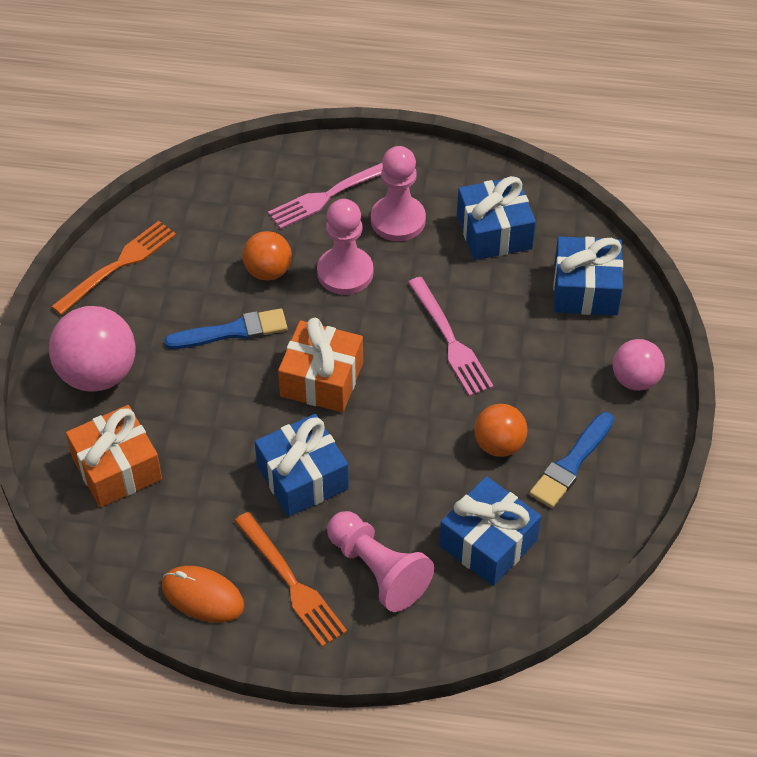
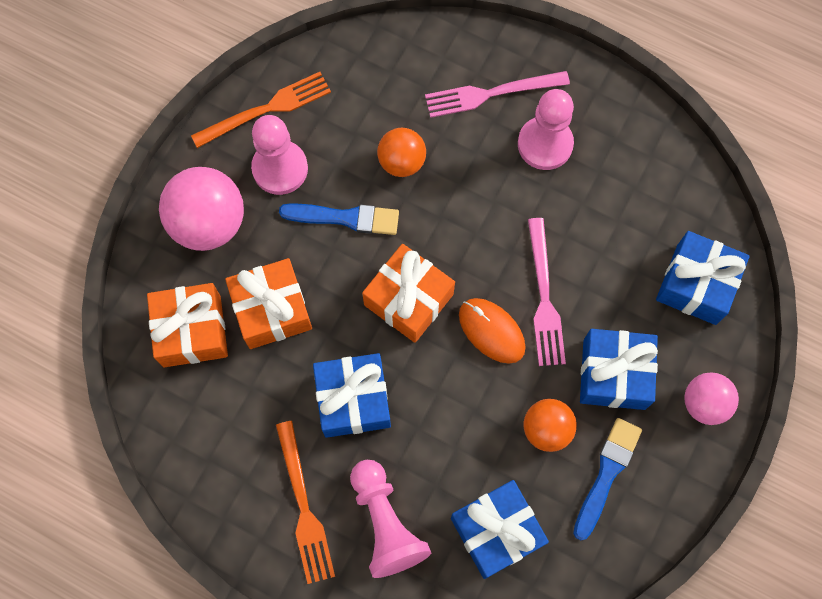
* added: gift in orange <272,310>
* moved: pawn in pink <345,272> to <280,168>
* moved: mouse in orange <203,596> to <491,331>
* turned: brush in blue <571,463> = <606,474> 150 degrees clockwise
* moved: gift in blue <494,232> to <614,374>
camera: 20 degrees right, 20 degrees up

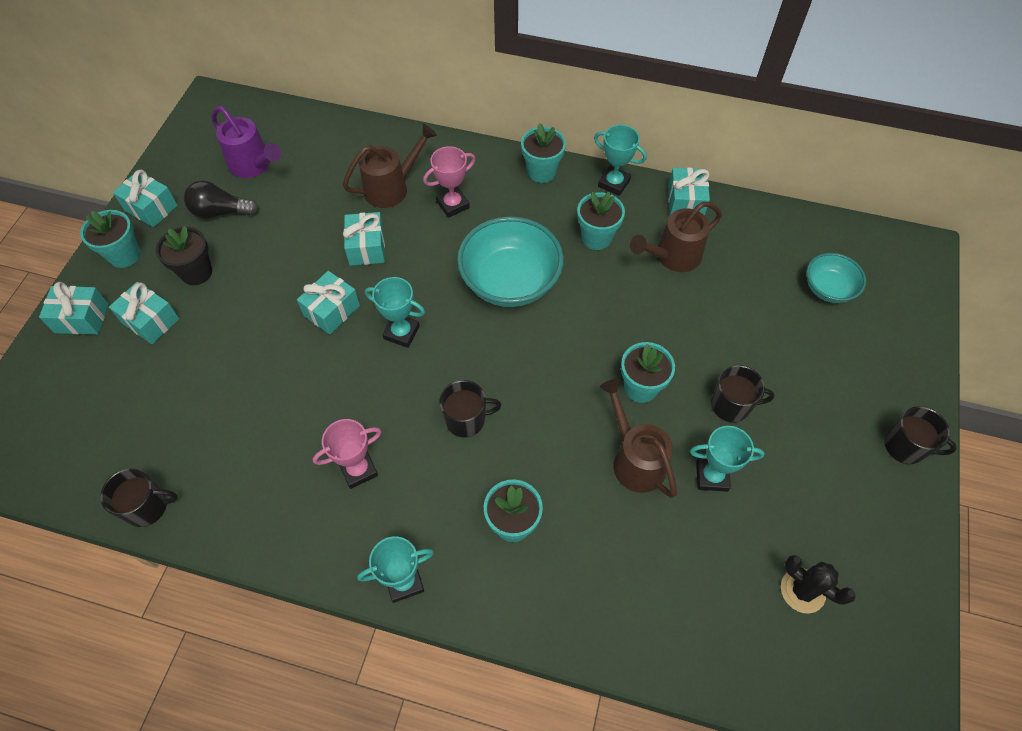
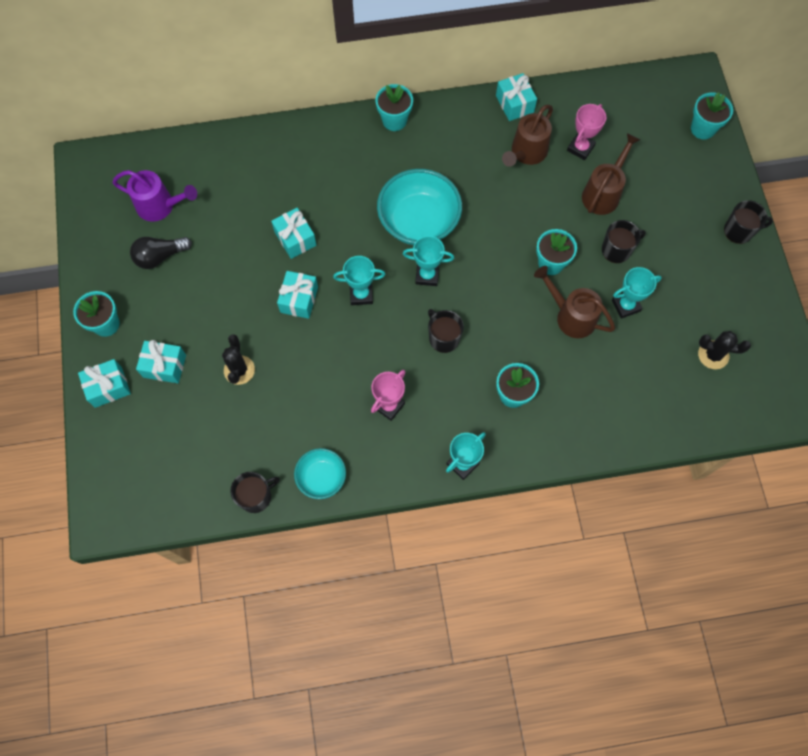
* added: cactus in black <239,370>
* moved: bowl in turquoise <828,289> to <321,477>
* moved: trophy in turquoise <614,183> to <427,275>
* turned: mug in black <466,419> = <443,338> 90 degrees counterclockwise
* moved: trophy in pink <453,204> to <580,148>
* moved: watering can in brown <392,187> to <603,193>
* moved: flower pot in turquoise <596,238> to <702,129>
* removed: gift in turquoise <151,208>
* removed: flower pot in black <196,272>
camera: 25 degrees left, 10 degrees up

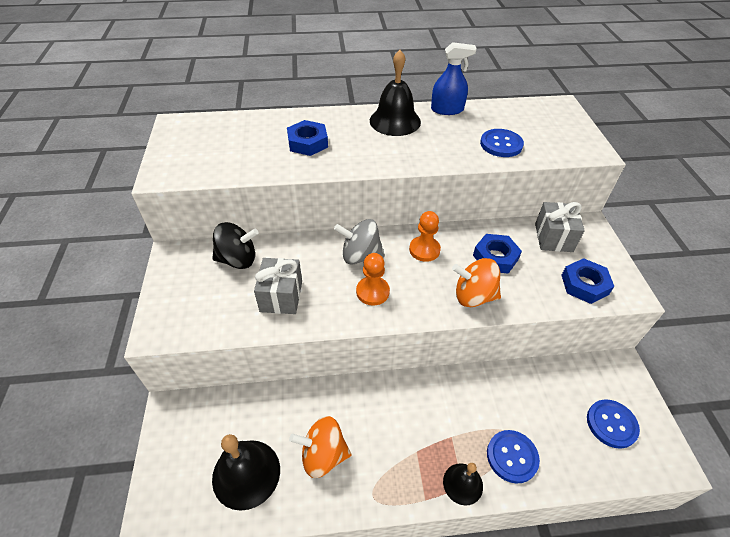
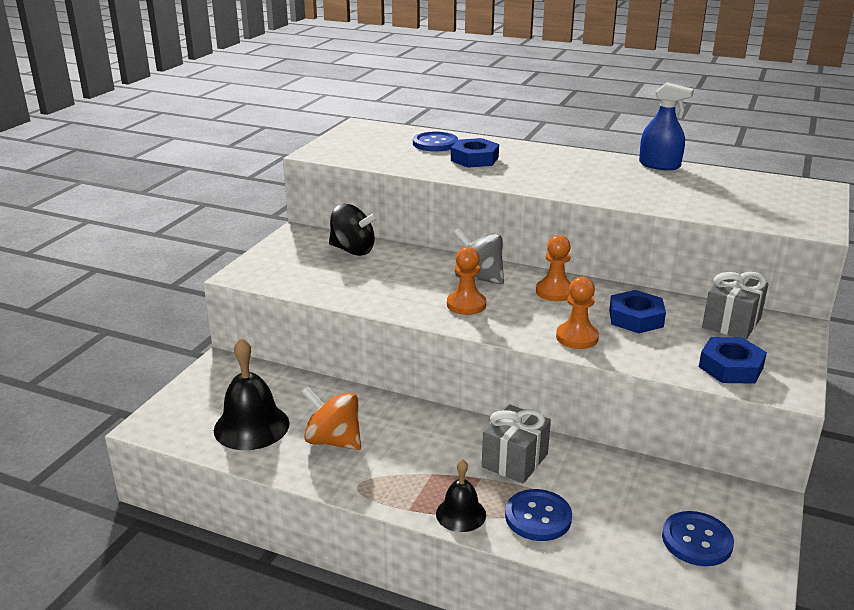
* moved: button in blue <501,144> to <435,143>
* moved: gift in grey <281,296> to <515,460>
* replaced: spinning top in orange <473,296> to pawn in orange <577,337>
* removed: bell in black <395,121>
camera: 30 degrees right, 20 degrees down

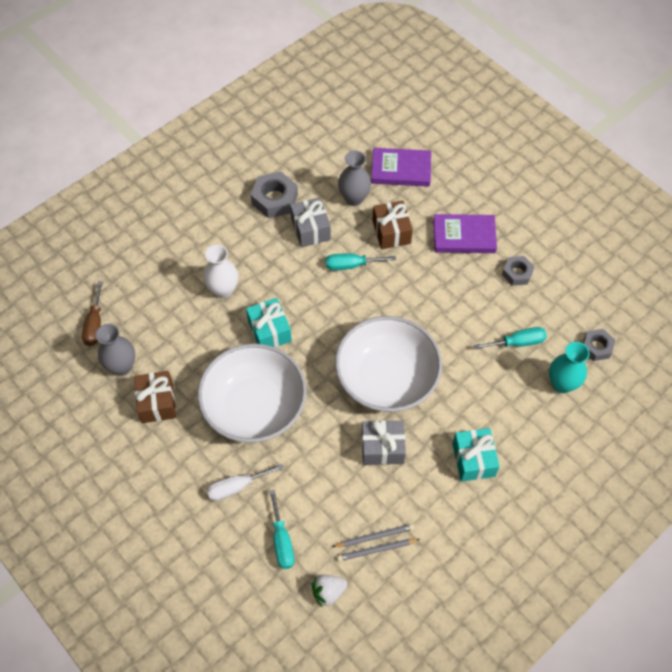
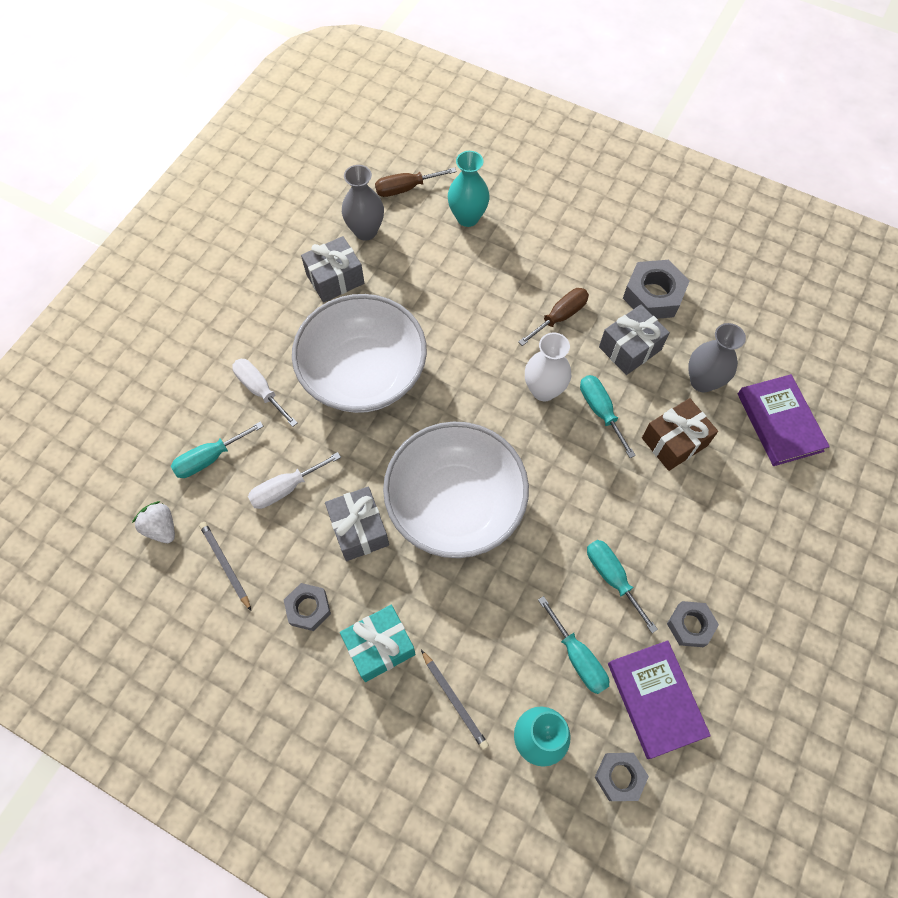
* added: screwdriver in white <285,488>
* added: nut in grey <308,608>
* recoloured: gift in brown <157,402> to gift in grey <335,279>
* moved: pencil in grey <374,536> to <454,700>
* added: vase in turquoise <467,217>
* added: screwdriver in brown <560,316>
* moved: vase in white <223,290> to <544,390>
* added: screwdriver in turquoise <612,577>
* moved: book in purple <464,236> to <655,699>
* removed: gift in turquoise <269,331>
camera: 70 degrees right, 5 degrees up

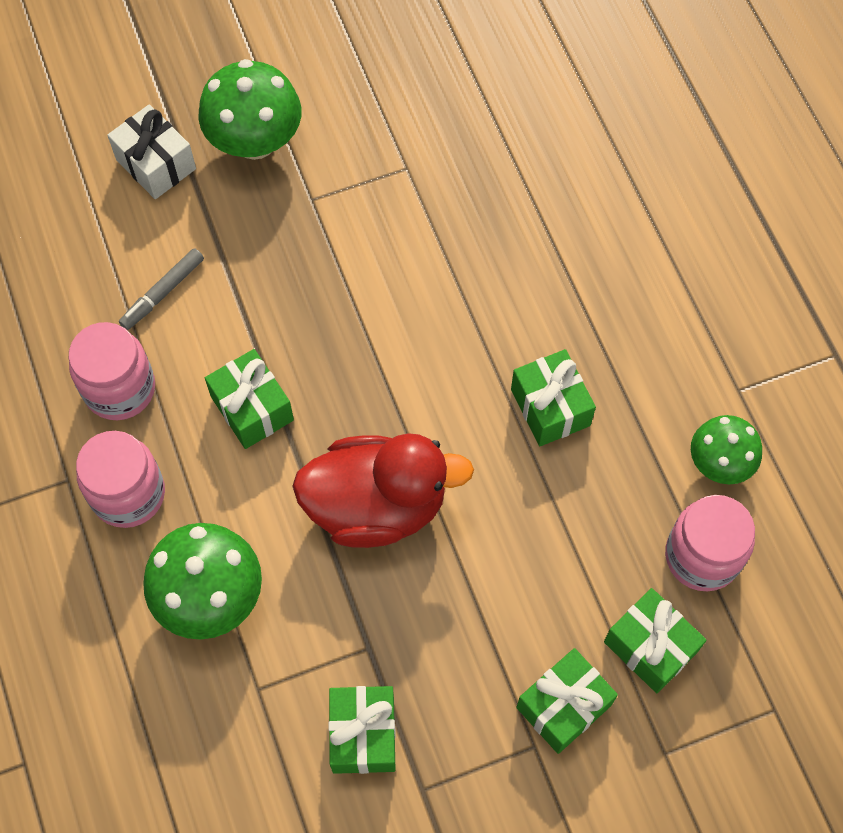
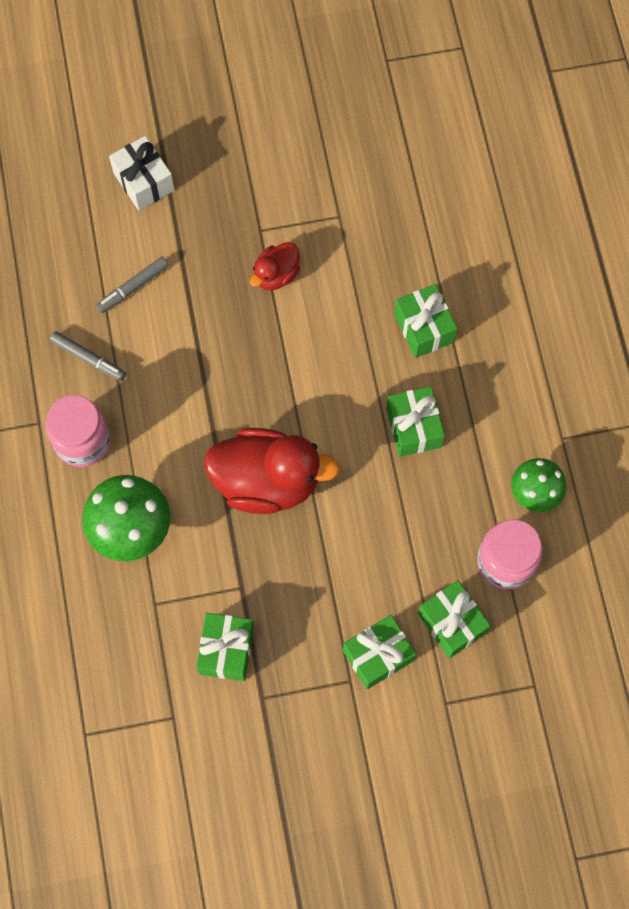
* replaced: jar in pink <120,389> to marker in grey <88,358>
* added: duck in red <276,275>
* moved: gift in green <252,408> to <424,328>
* removed: mushroom in green <255,141>
camera: 10 degrees right, 5 degrees up

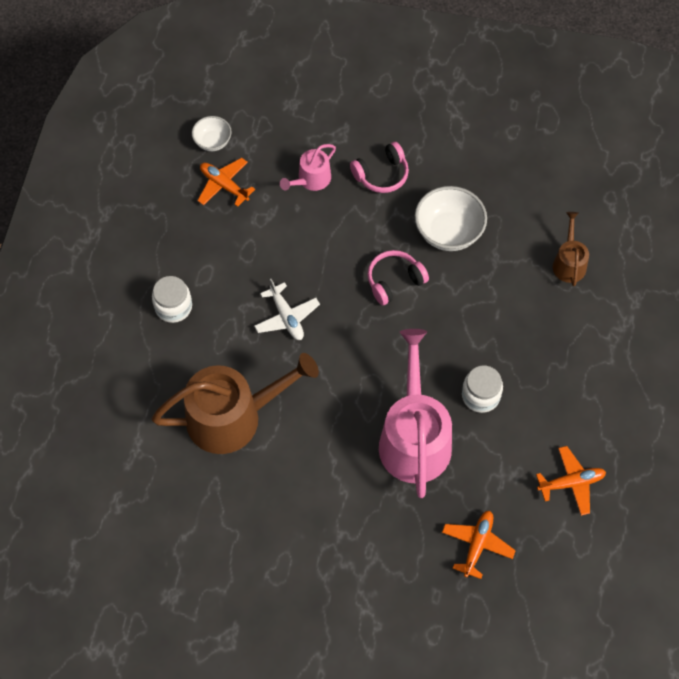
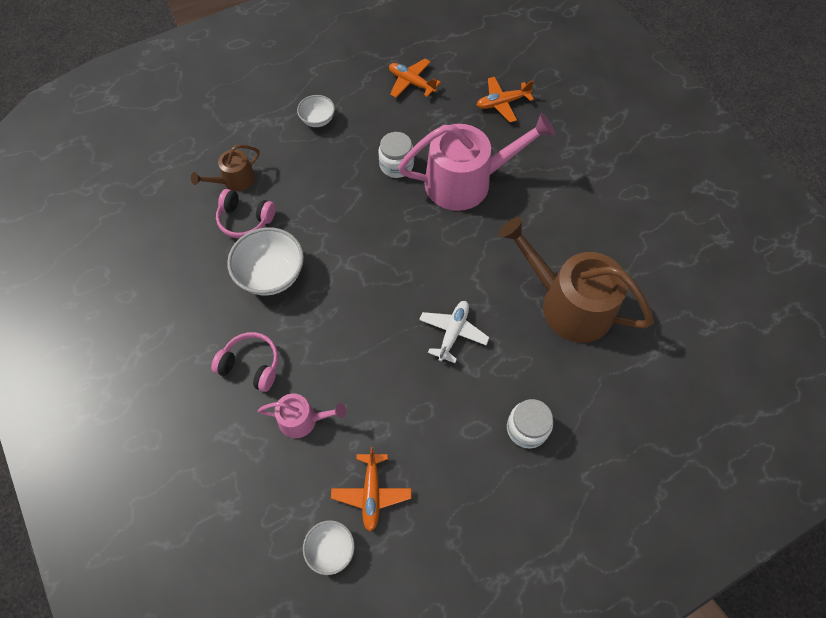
* moved: headphones in pink <394,281> to <245,220>
* added: bowl in white <318,120>
* turned: watering can in pink <414,438> = <466,181> 150 degrees counterclockwise
camera: 130 degrees left, 0 degrees up

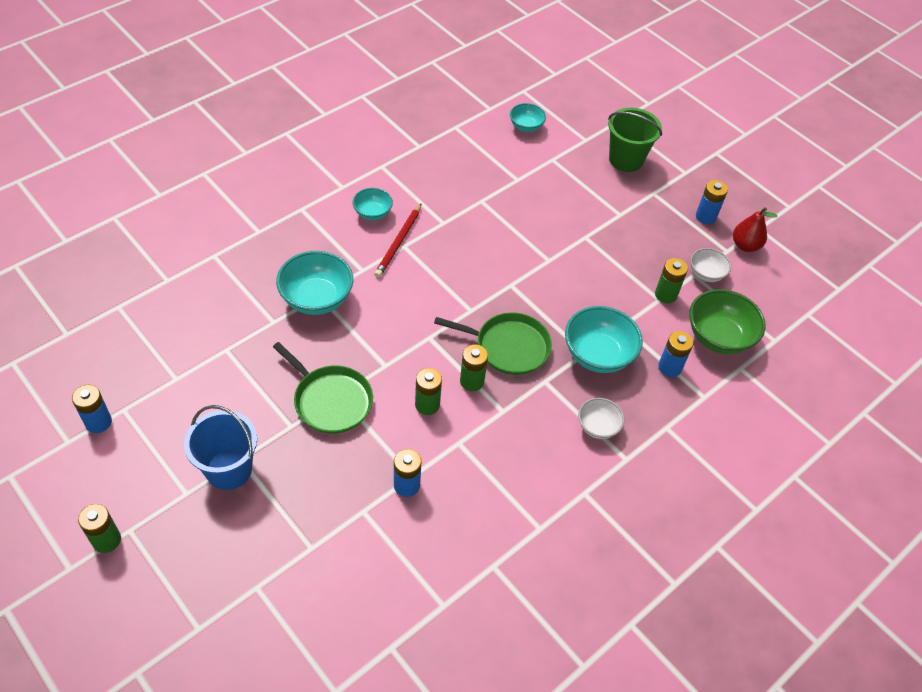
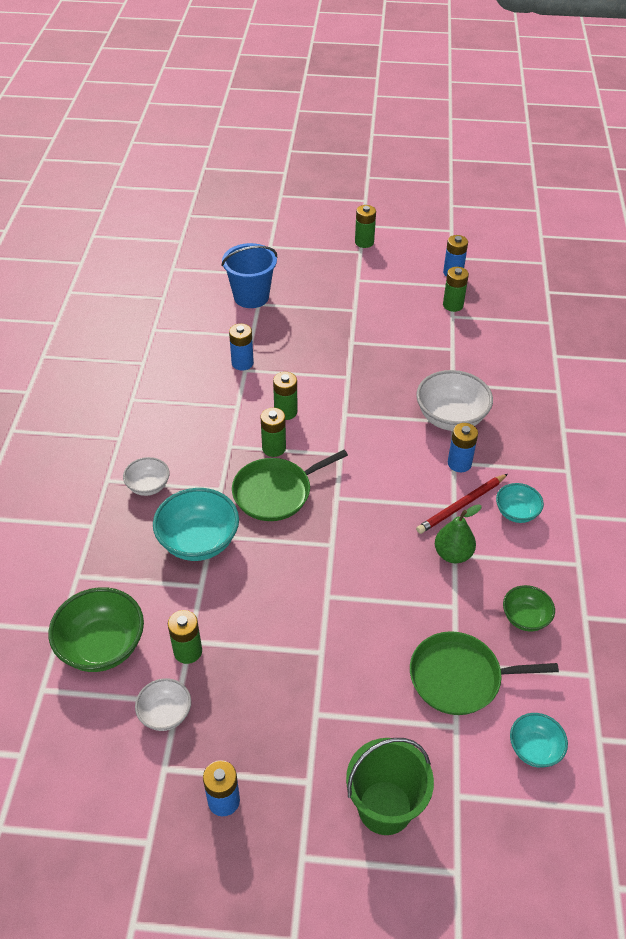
* moved: bucket in blue <229,469> to <251,297>
* moved: pan in green <330,400> to <460,677>
* recoloured: bowl in turquoise <316,299> to bowl in white <451,418>
* turned: pencil in red <399,242> = <461,505> 105 degrees counterclockwise
* added: pear in green <453,554>
* added: battery in green <453,305>
* moved: battery in blue <669,367> to <459,463>
* added: bowl in green <525,618>
* removed: pear in red <745,245>
camera: 140 degrees right, 5 degrees down

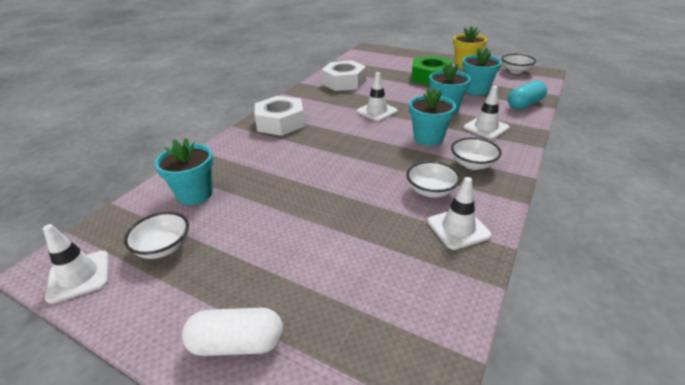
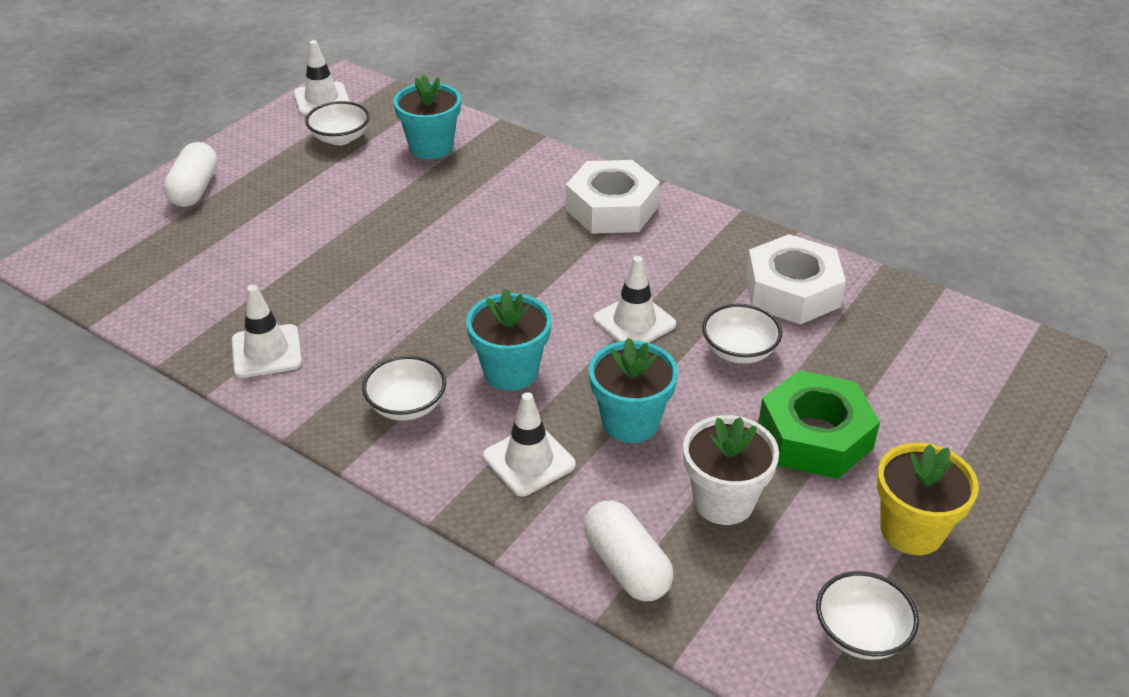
* recoloured: capsule in turquoise <525,104> to capsule in white <626,566>
* recoloured: flower pot in turquoise <476,90> to flower pot in white <723,501>
* moved: bowl in white <431,191> to <739,351>
camera: 95 degrees right, 5 degrees up

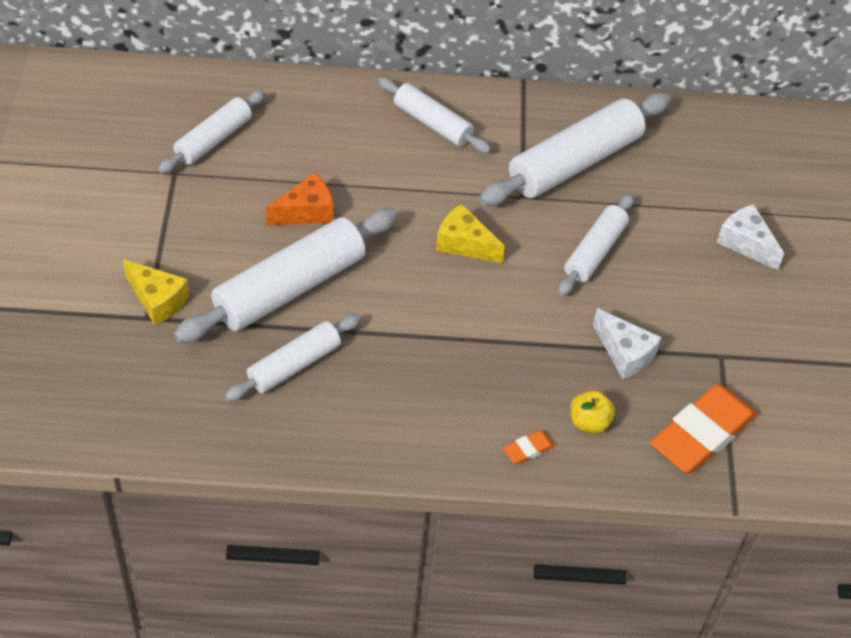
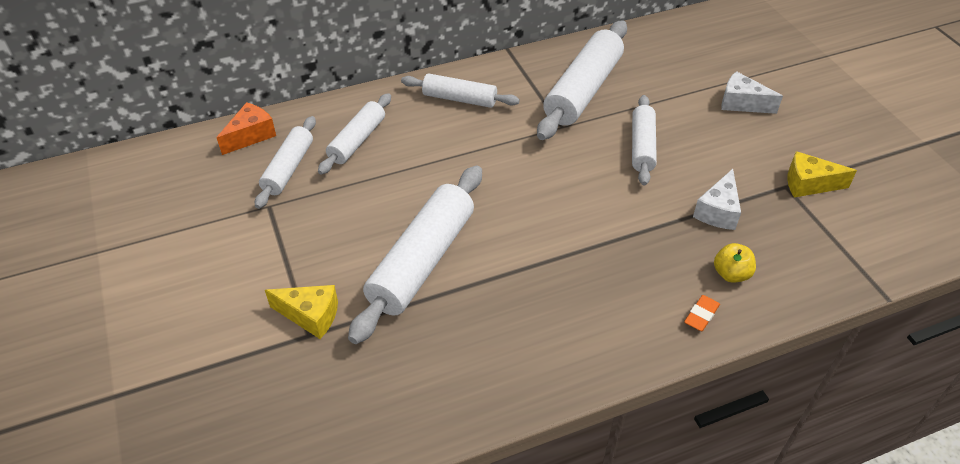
* moved: cheese in orange <306,212> to <251,136>
* moved: rolling pin in white <294,365> to <357,140>
* turned: cheese in white <625,353> = <718,211> 90 degrees clockwise
* moved: cheese in yellow <464,244> to <809,184>
* removed: eraser in orange <702,434>
camera: 20 degrees left, 5 degrees down

